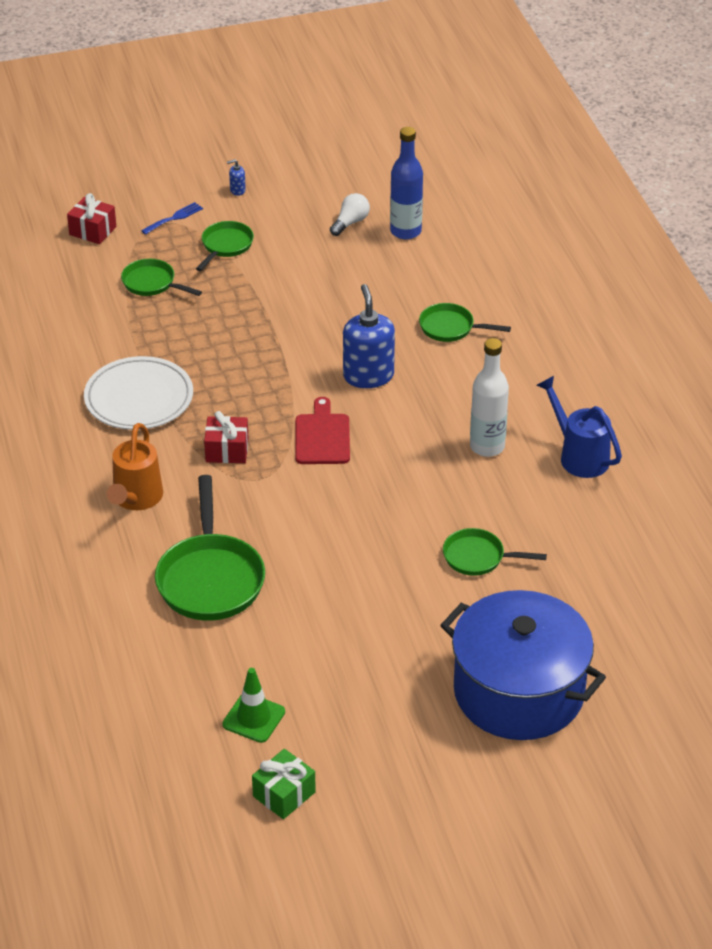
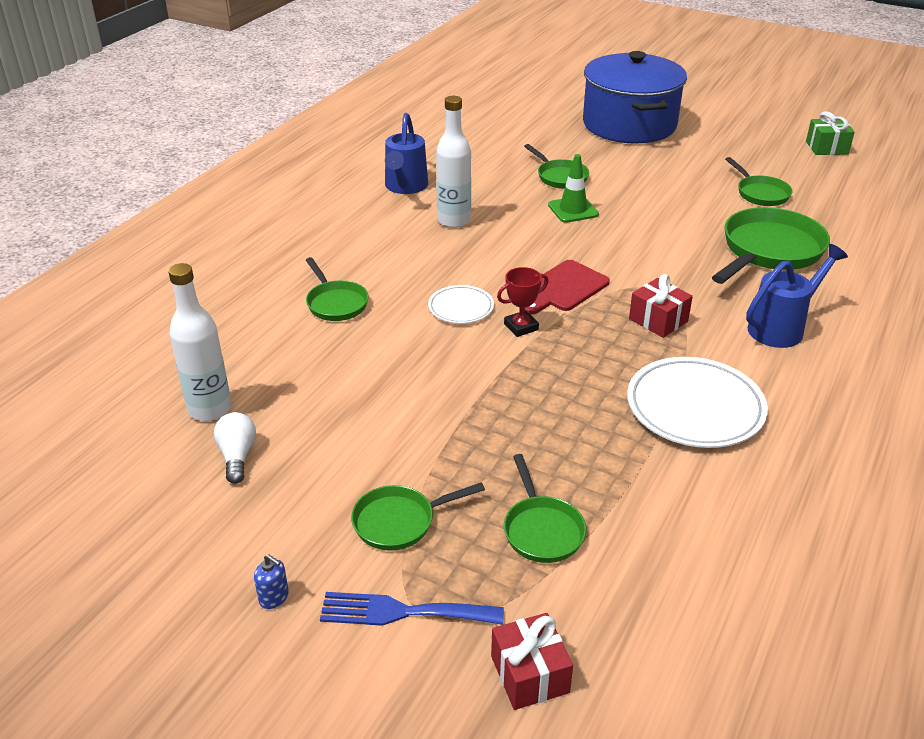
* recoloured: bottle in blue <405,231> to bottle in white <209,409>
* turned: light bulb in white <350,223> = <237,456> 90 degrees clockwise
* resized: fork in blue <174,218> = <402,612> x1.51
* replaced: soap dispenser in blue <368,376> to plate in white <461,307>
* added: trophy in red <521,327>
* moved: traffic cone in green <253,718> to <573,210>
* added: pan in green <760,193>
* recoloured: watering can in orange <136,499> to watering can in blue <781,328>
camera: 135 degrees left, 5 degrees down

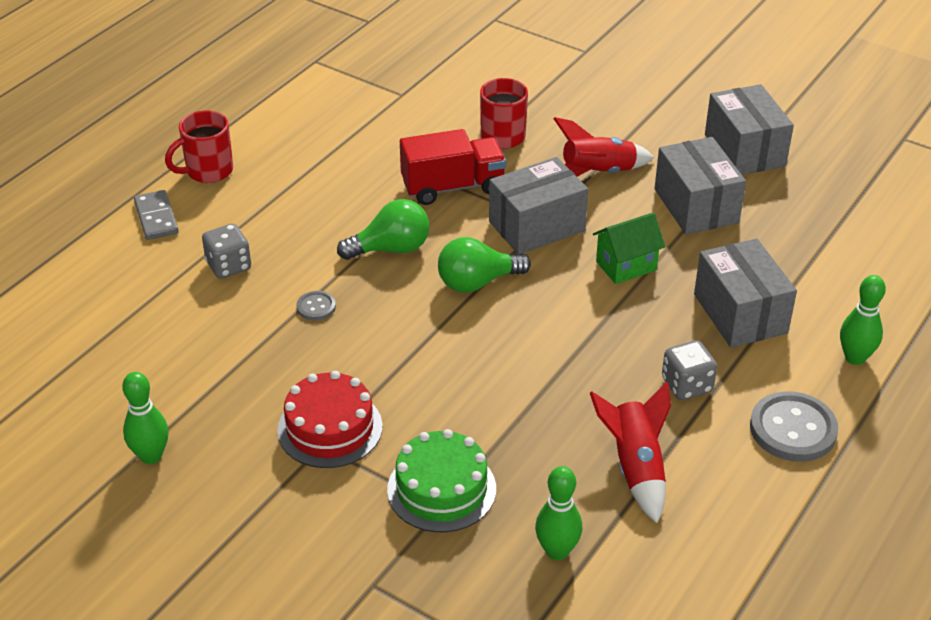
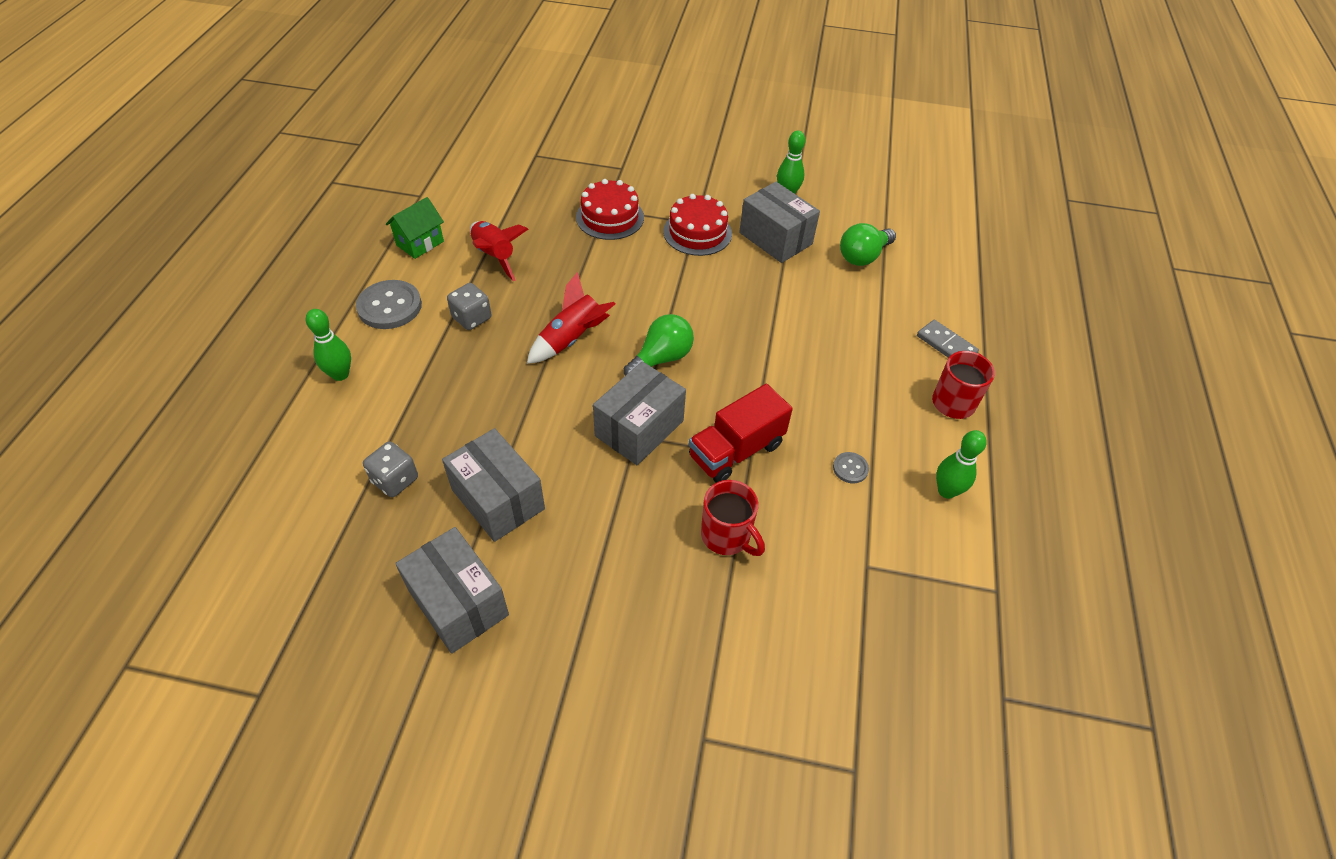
* moved: dice in grey <229,266> to <395,480>
* moved: house in green <626,266> to <420,243>
* moved: rocket in red <598,173> to <571,339>
* recoloured: cake in green <441,489> to cake in red <610,217>
* moved: box in grey <740,313> to <775,238>
* moved: button in grey <316,307> to <850,468>
* moved: light bulb in green <391,249> to <863,256>
* moved: bowling pin in green <557,551> to <946,491>
camera: 155 degrees right, 10 degrees up

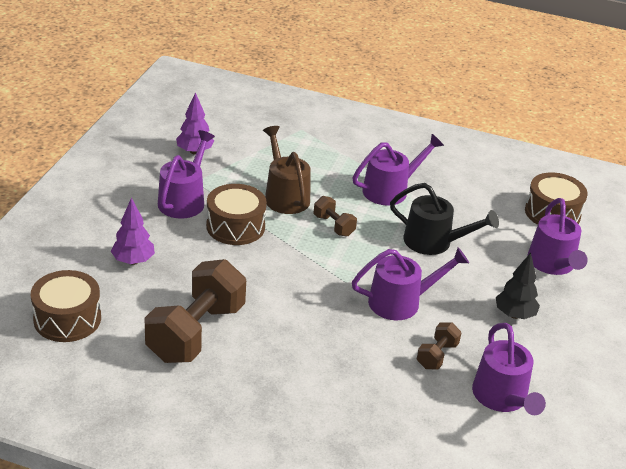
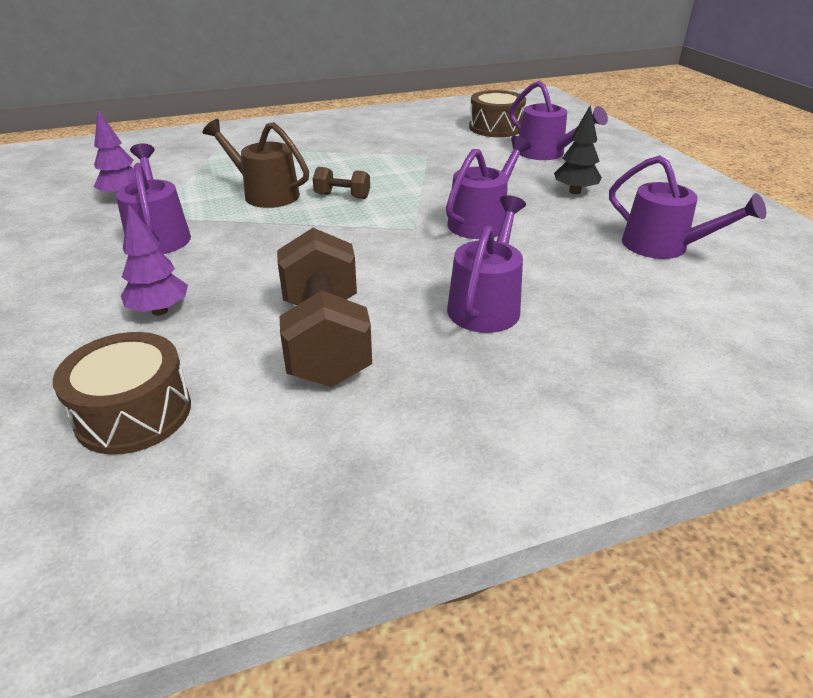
* moved: watering can in purple <390,190> to <486,304>
* removed: drum in brown <235,226>
* removed: watering can in black <434,242>
* removed: dumbbell in brown <437,355>
camera: 35 degrees left, 0 degrees up

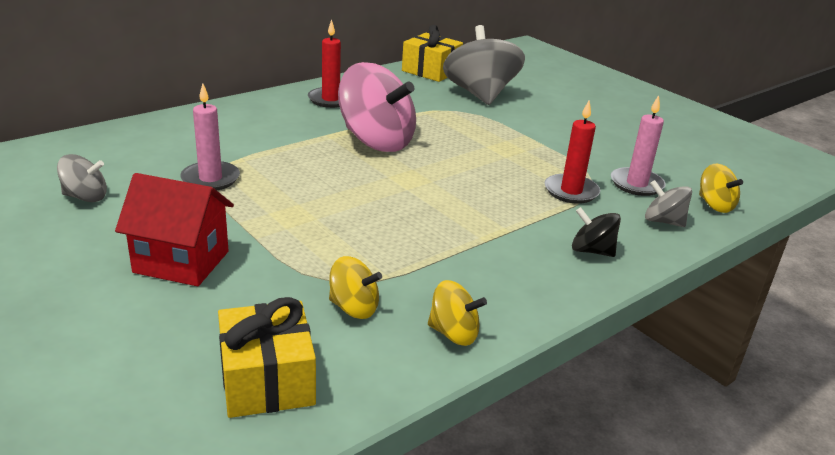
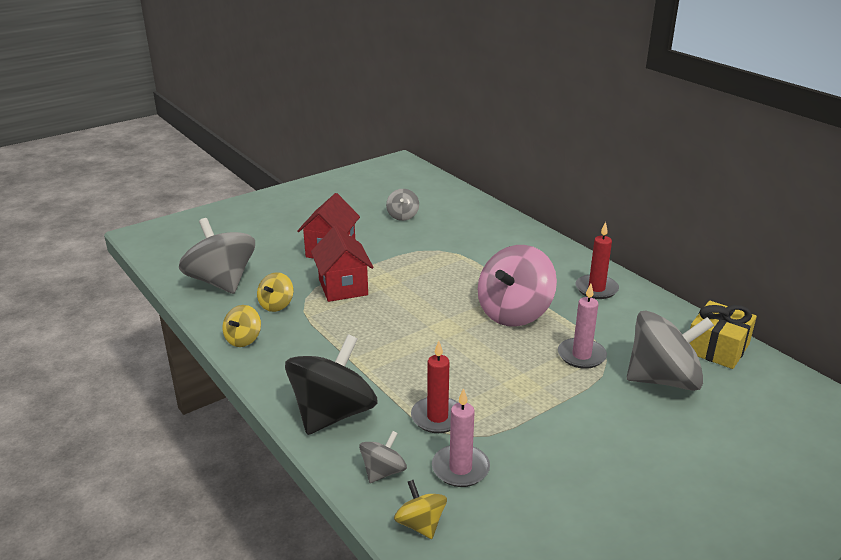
* replaced: gift in yellow <267,380> to spinning top in grey <221,282>
* resized: spinning top in black <591,251> = <333,414> x2.06
* added: house in red <343,287>
* turned: spinning top in yellow <714,205> = <420,524> 90 degrees clockwise
* moved: candle in pink <210,179> to <581,355>
camera: 95 degrees right, 0 degrees up

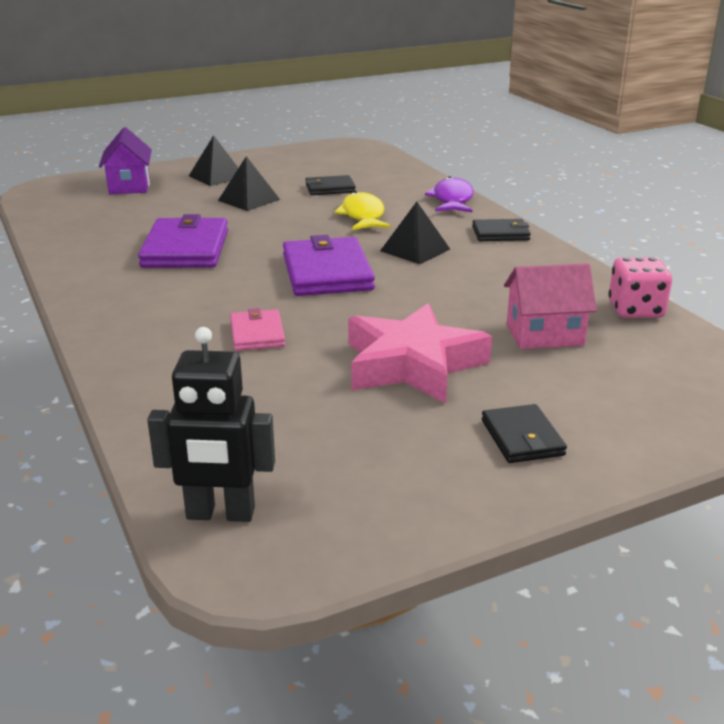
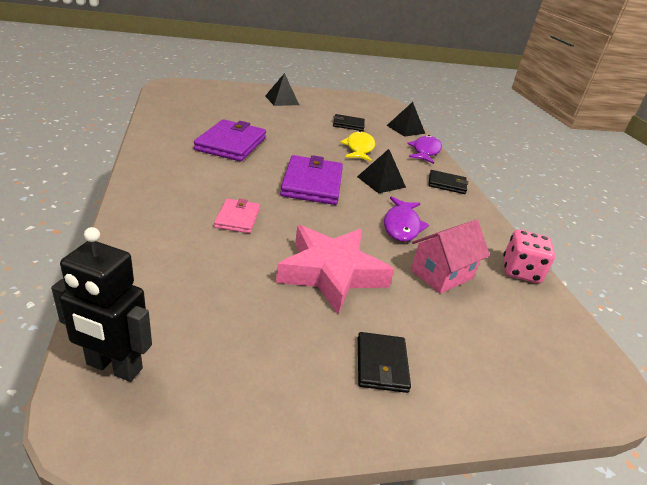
* added: fish in purple <402,226>
* moved: pyramid in black <249,200> to <405,129>
* turned: house in pink <544,335> = <441,274> 45 degrees counterclockwise
* removed: house in purple <129,186>
camera: 10 degrees right, 5 degrees up

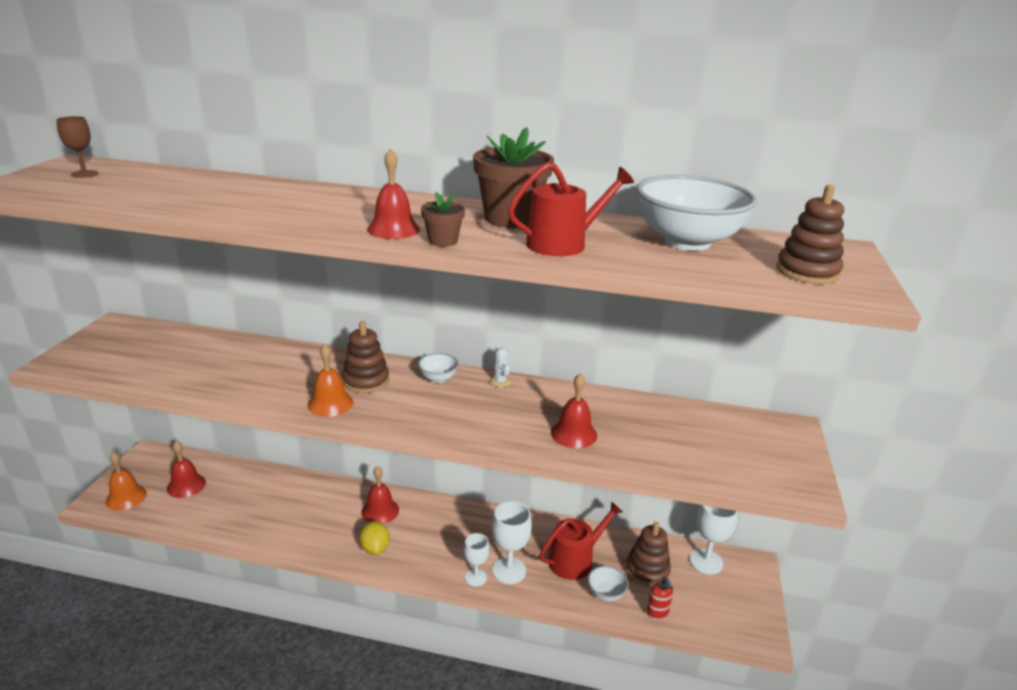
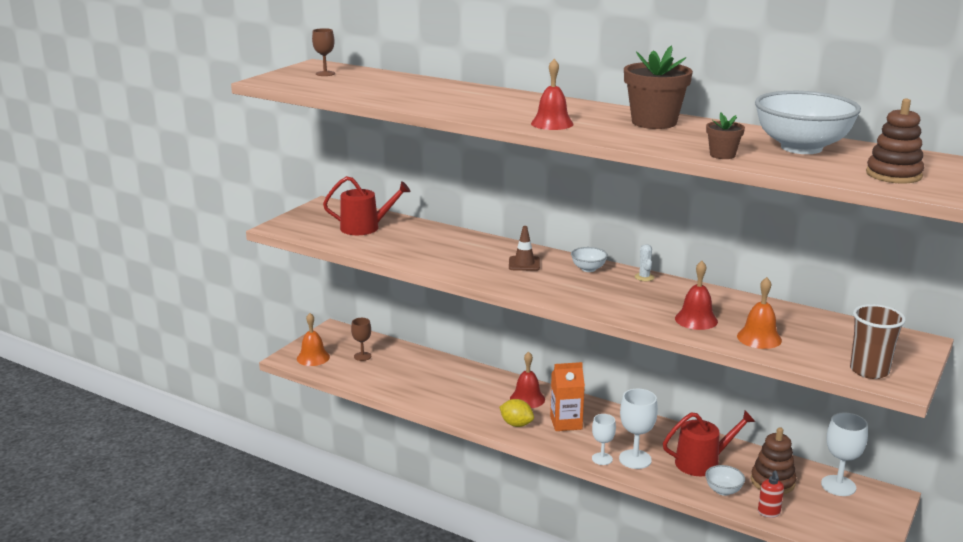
* moved: watering can in red <563,244> to <365,227>
* replaced: bell in red <186,485> to goblet in brown <362,356>
* turned: lemon in yellow <375,548> = <516,424> 60 degrees counterclockwise
* replaced: stacking toy in brown <366,381> to traffic cone in brown <524,264>
* added: carton in orange <566,423>
* moved: flower pot in brown <443,241> to <722,155>
* moved: bell in orange <330,403> to <759,338>
* added: cup in brown <869,371>
camera: 20 degrees right, 5 degrees down

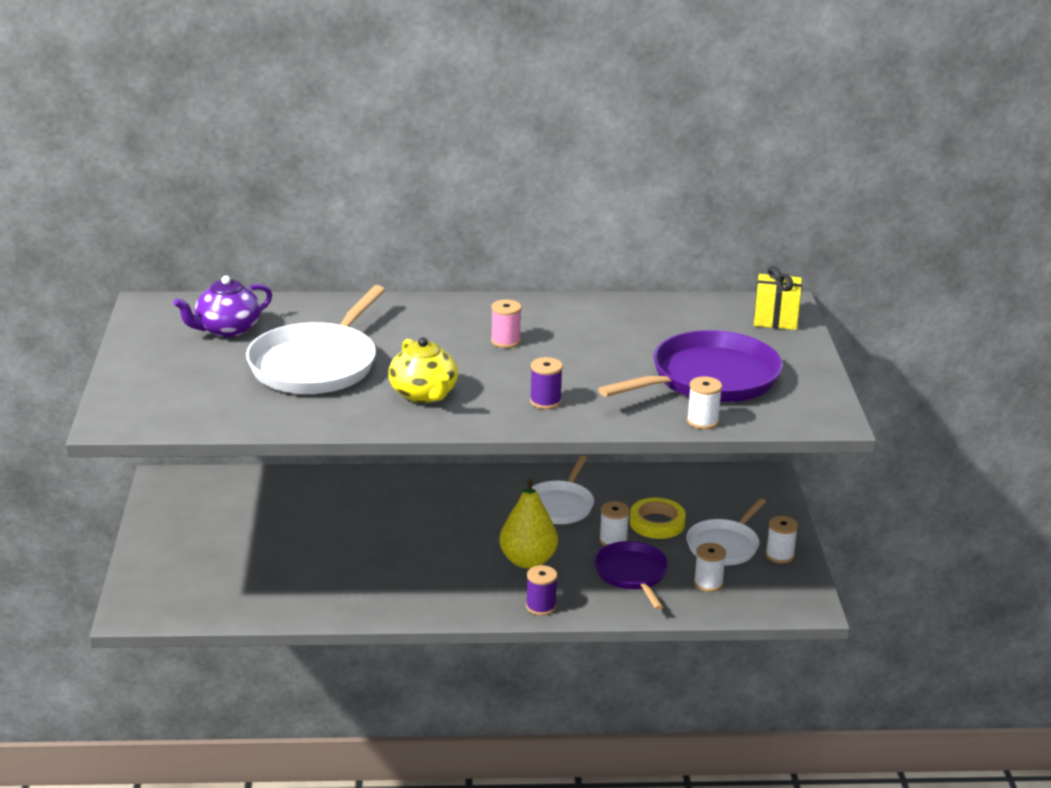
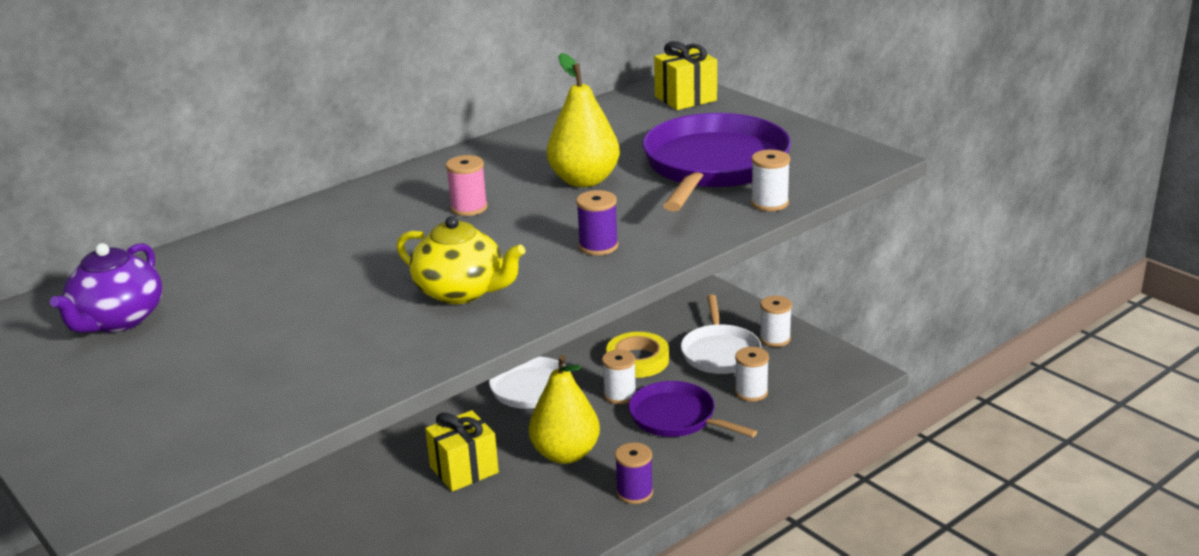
* added: gift in yellow <464,470>
* added: pear in yellow <584,180>
* removed: pan in white <316,365>
camera: 35 degrees left, 0 degrees up

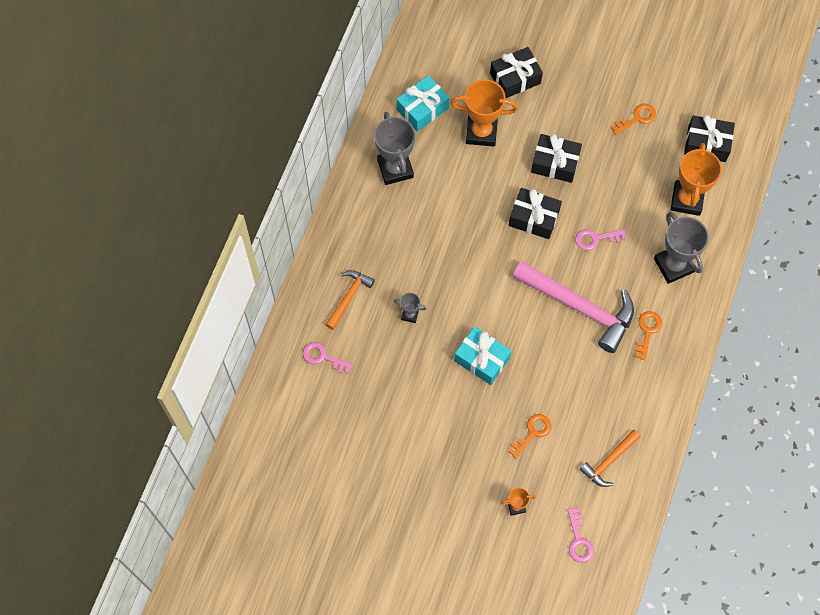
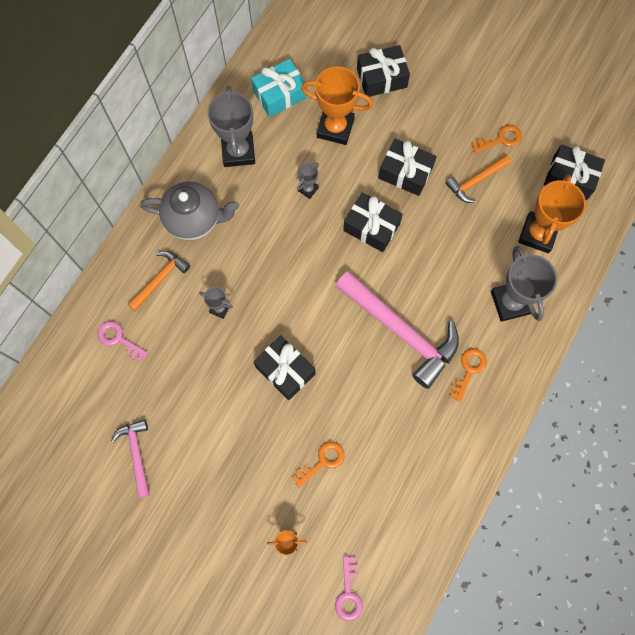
* added: hammer in pink <136,454>
* added: teapot in grey <194,219>
* recoloured: gift in turquoise <482,359> to gift in black <285,370>
* added: trophy in grey <308,189>
* moved: hammer in orange <609,461> to <475,181>
* removed: key in pink <596,239>
camera: 10 degrees right, 5 degrees up

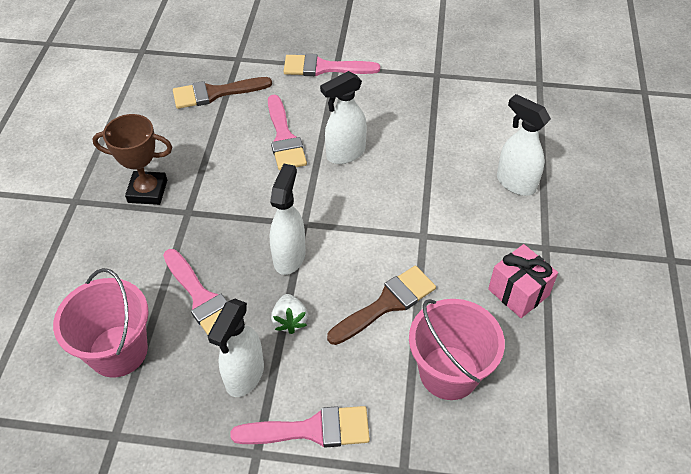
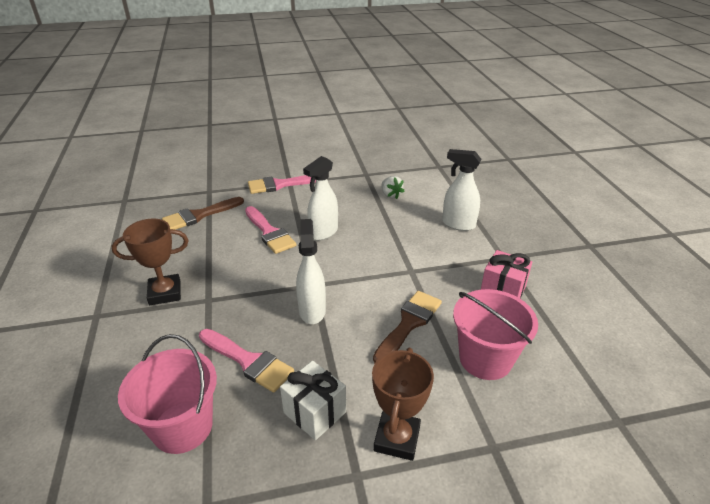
* replaced: spray bottle in white <244,376> to gift in white <315,412>
* replaced: brush in pink <311,430> to trophy in brown <397,438>
* moved: strawberry in white <290,320> to <391,195>
camera: 20 degrees left, 15 degrees down

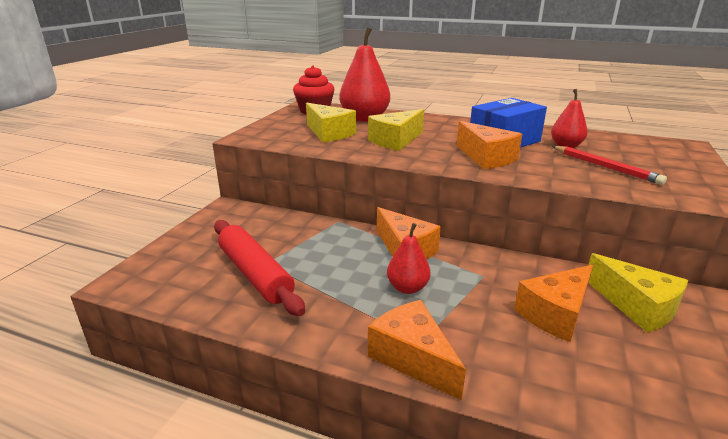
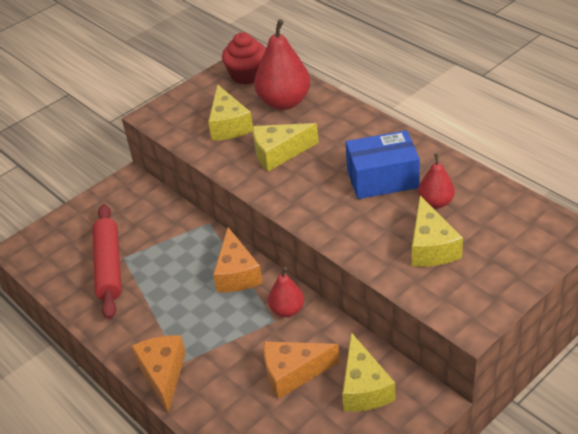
* moved: pear in red <407,288> to <287,310>
* replaced: pencil in red <605,167> to cheese in yellow <431,247>
* removed: cheese in orange <486,158>
camera: 30 degrees right, 15 degrees up

